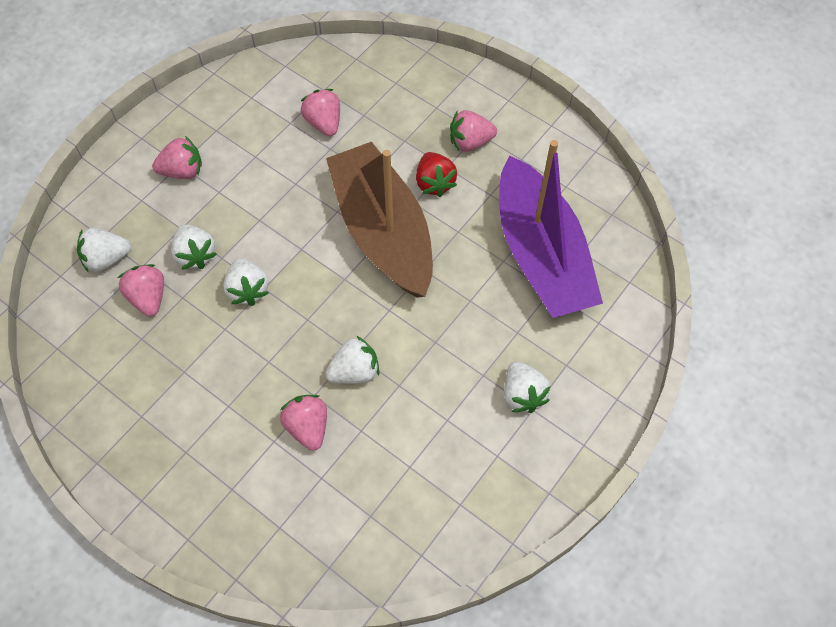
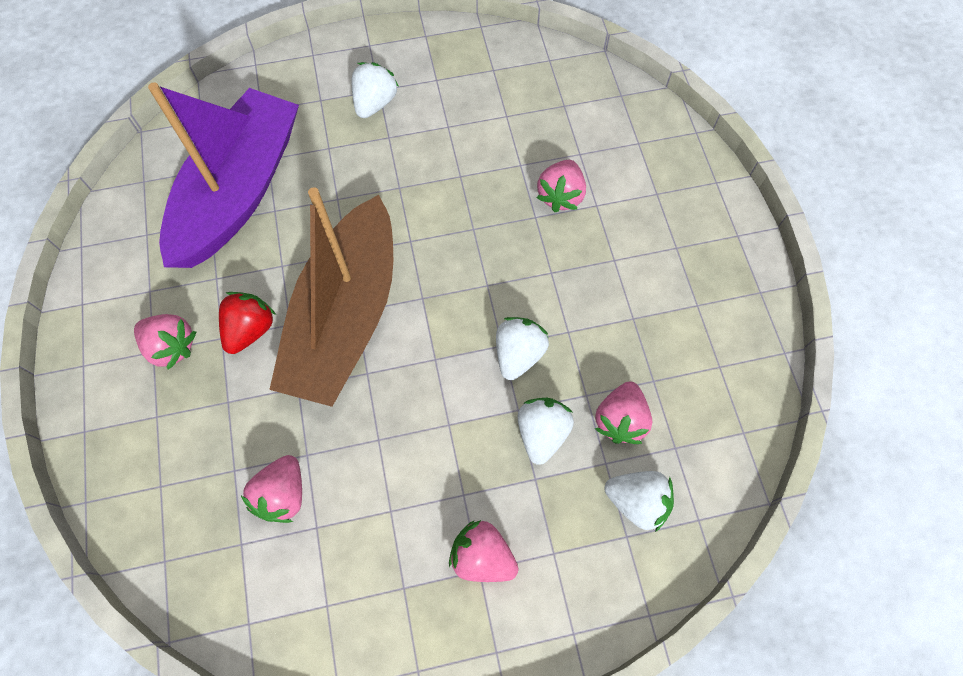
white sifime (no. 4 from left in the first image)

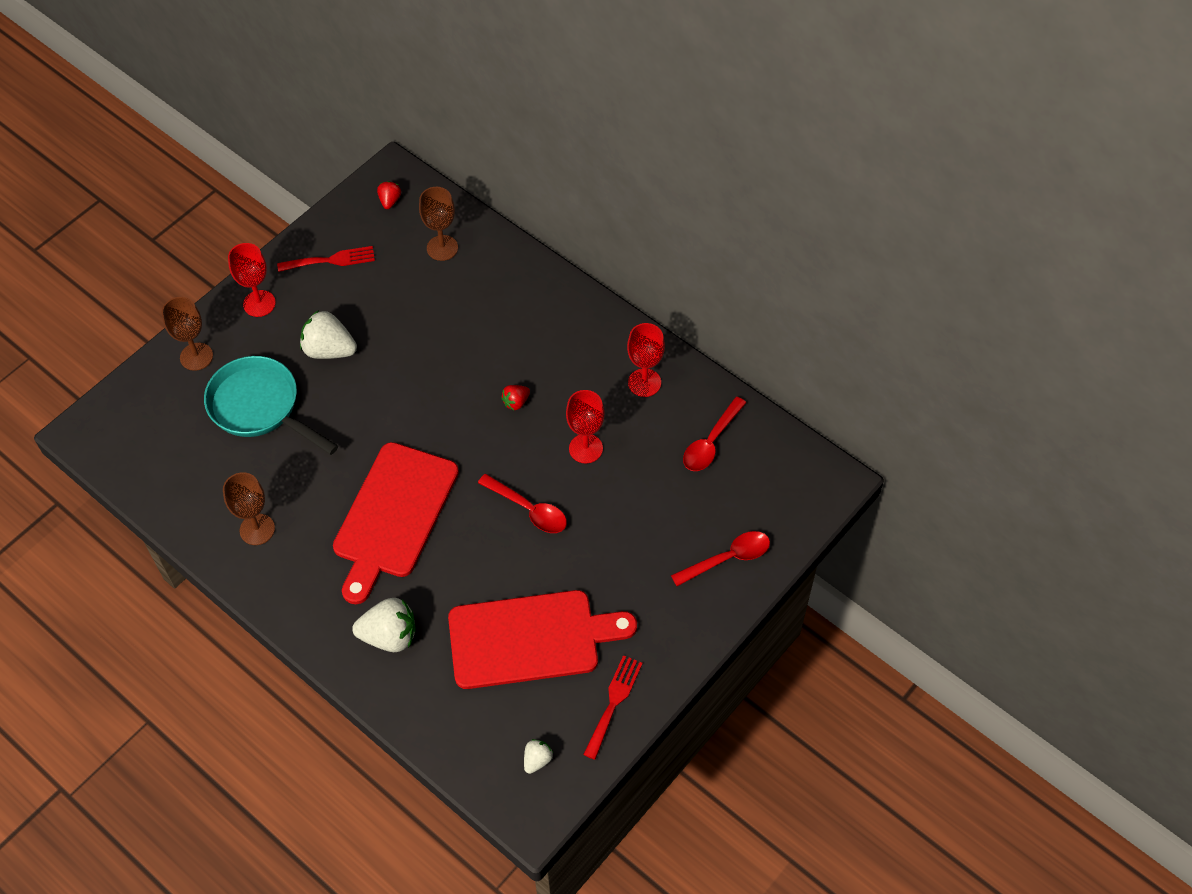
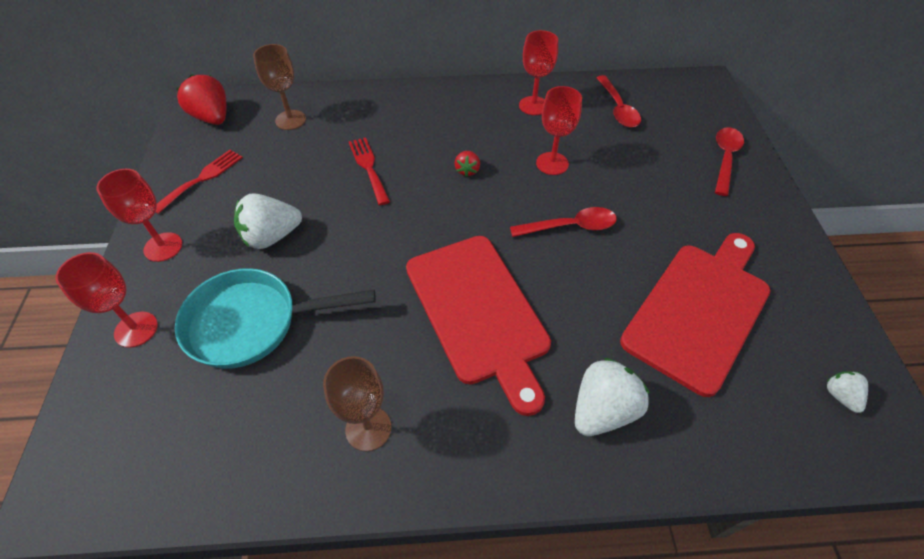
red sifime (no. 1 from left)
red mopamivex (no. 1 from left)
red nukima (no. 2 from left)

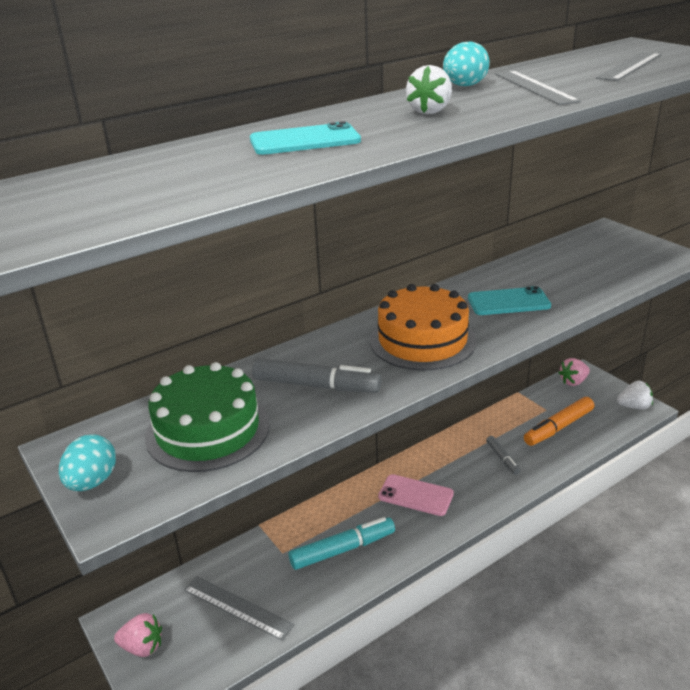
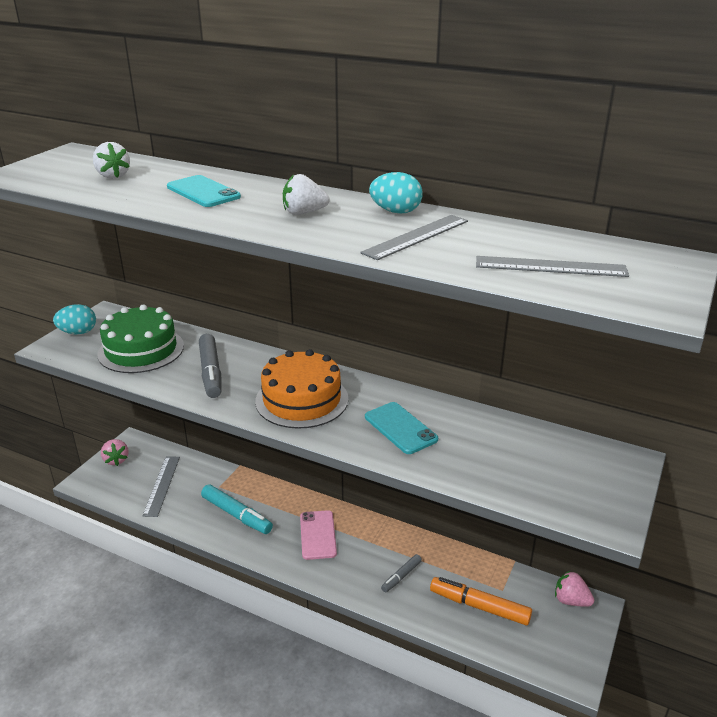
white sifime (no. 1 from left)

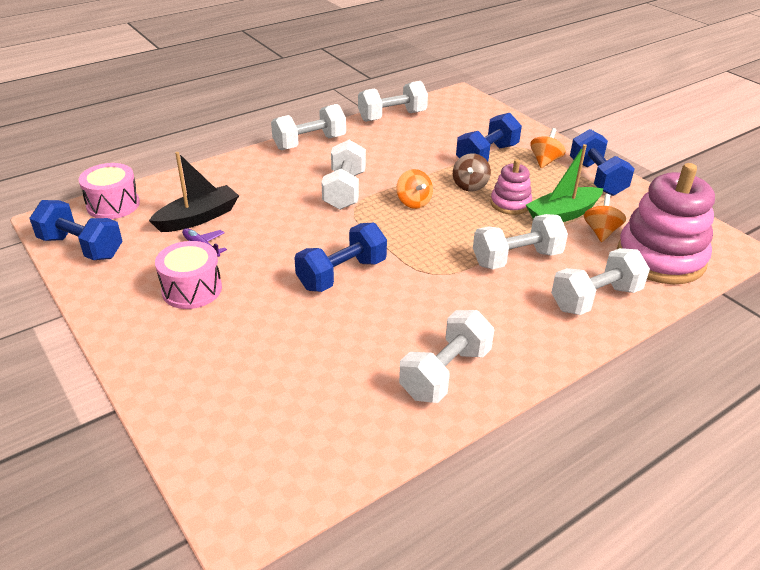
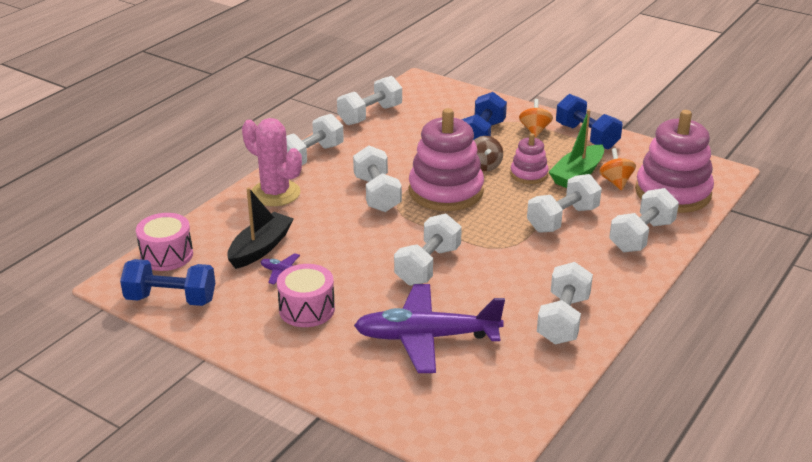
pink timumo (no. 1 from left)
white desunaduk (no. 4 from left)
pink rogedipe
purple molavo (no. 2 from left)

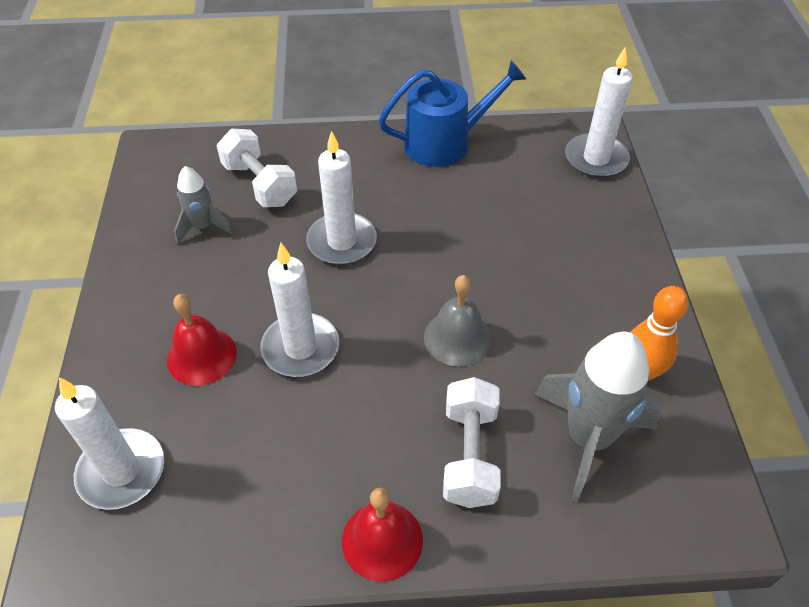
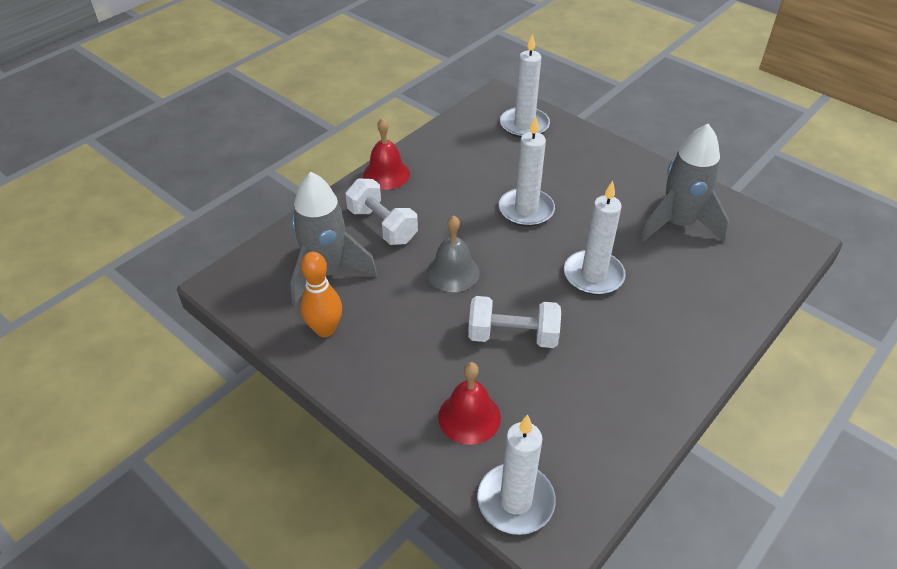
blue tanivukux
white desunaduk (no. 2 from left)
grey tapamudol (no. 2 from left)
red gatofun (no. 2 from left)

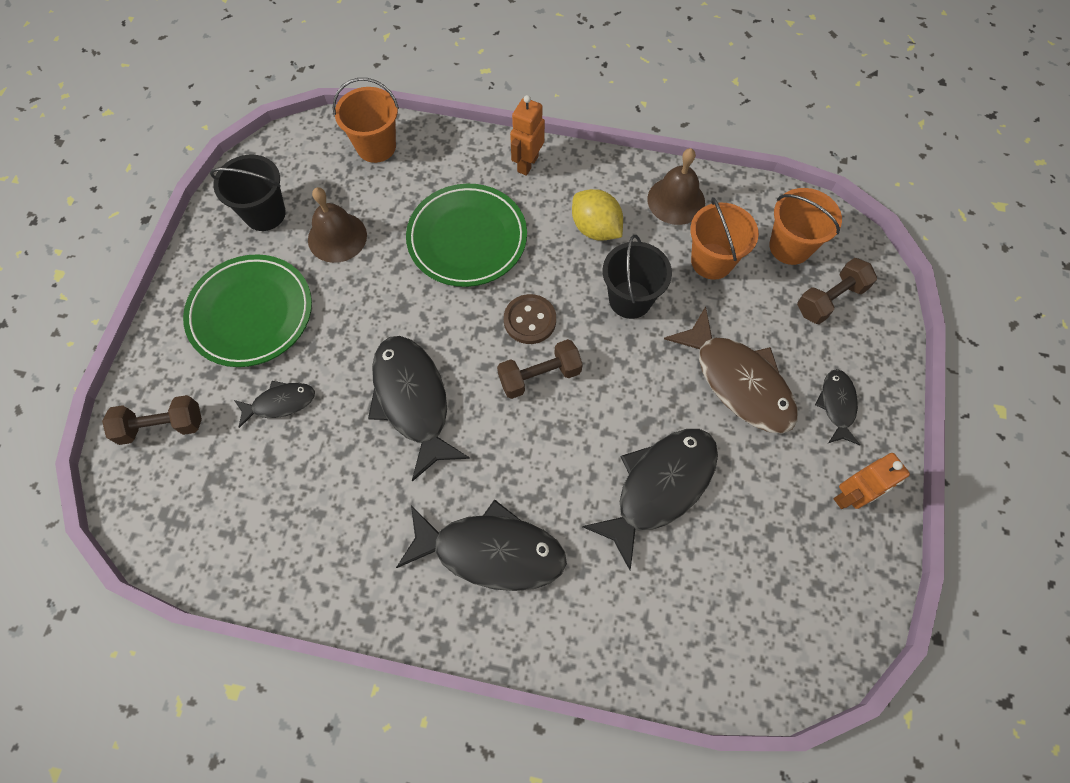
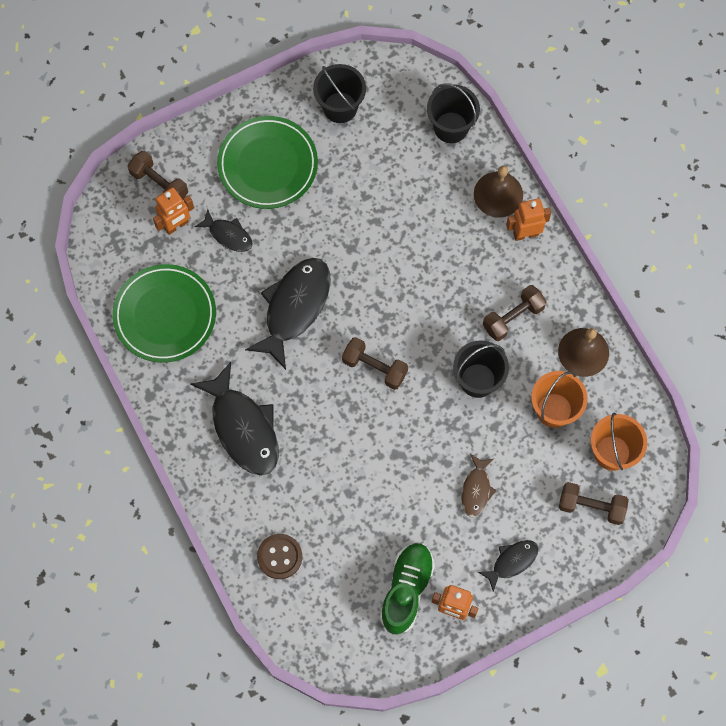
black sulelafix (no. 2 from left)
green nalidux (no. 1 from left)
brown gatofun (no. 1 from left)
brown desunaduk (no. 3 from left)
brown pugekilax
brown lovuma
black lovuma (no. 4 from left in the first image)
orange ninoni (no. 1 from left)
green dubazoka

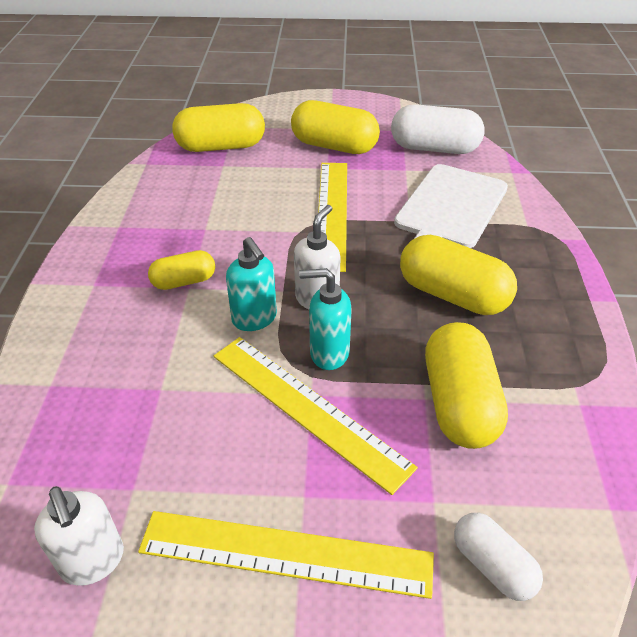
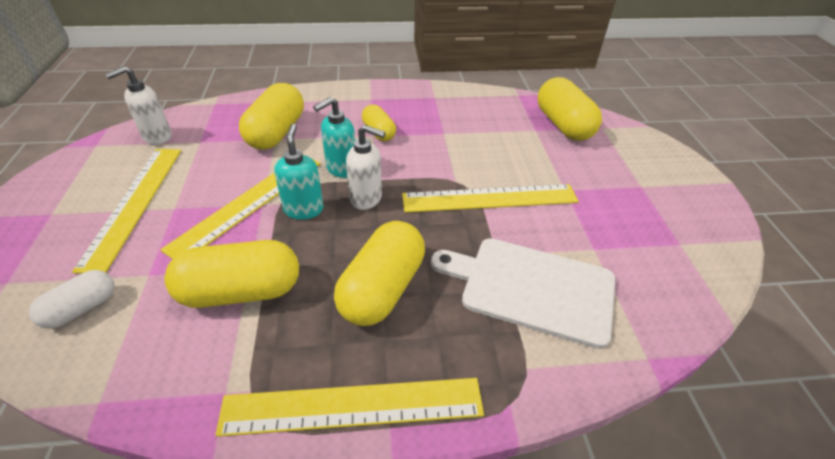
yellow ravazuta (no. 2 from left)
white ravazuta (no. 1 from left in the first image)
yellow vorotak (no. 3 from left)

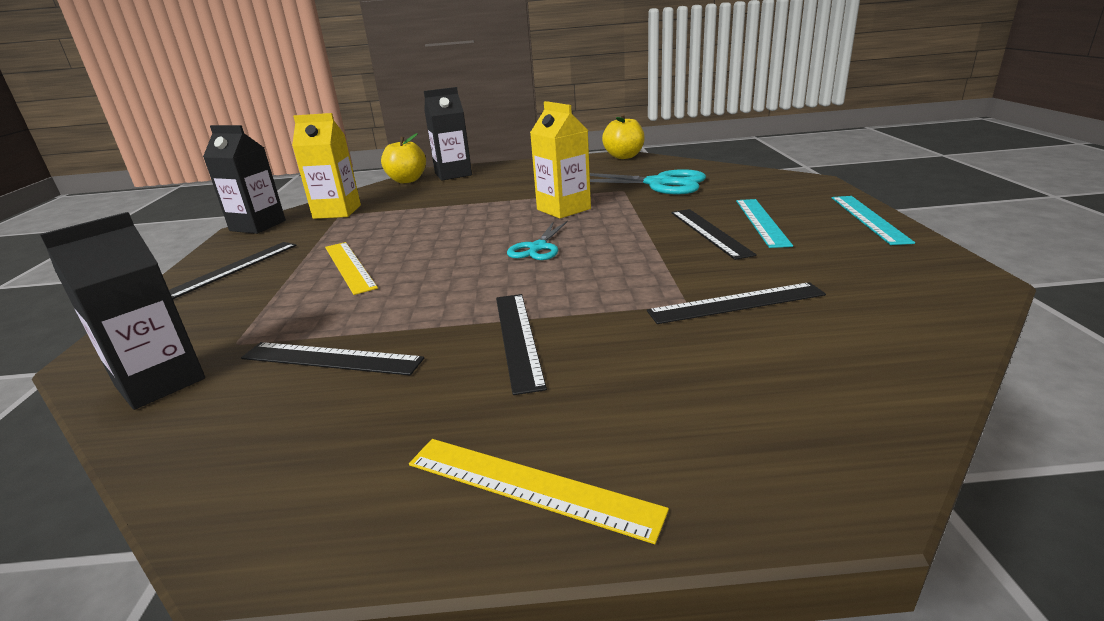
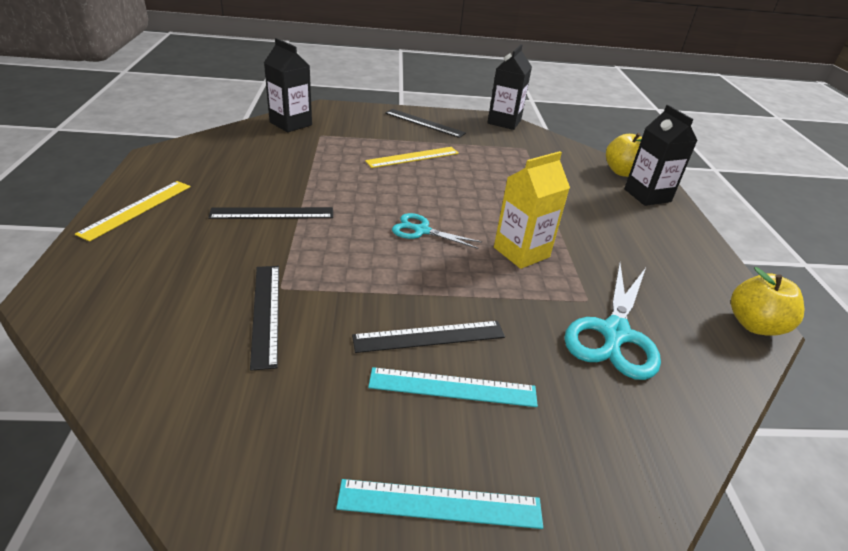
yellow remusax (no. 1 from left in the first image)
black vorotak (no. 2 from left in the first image)

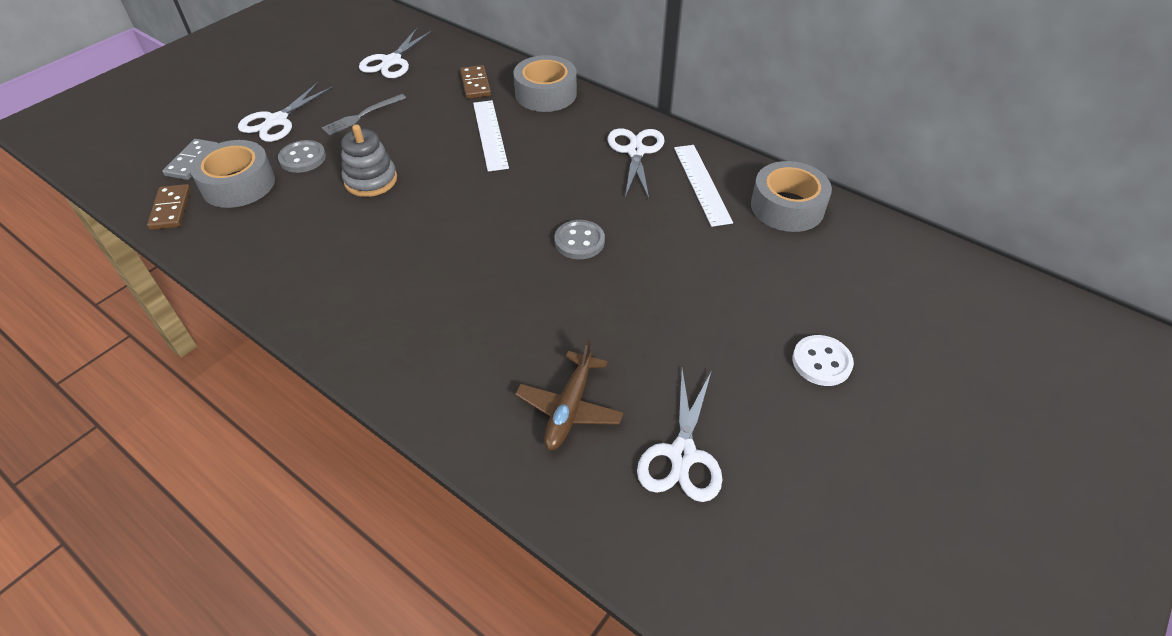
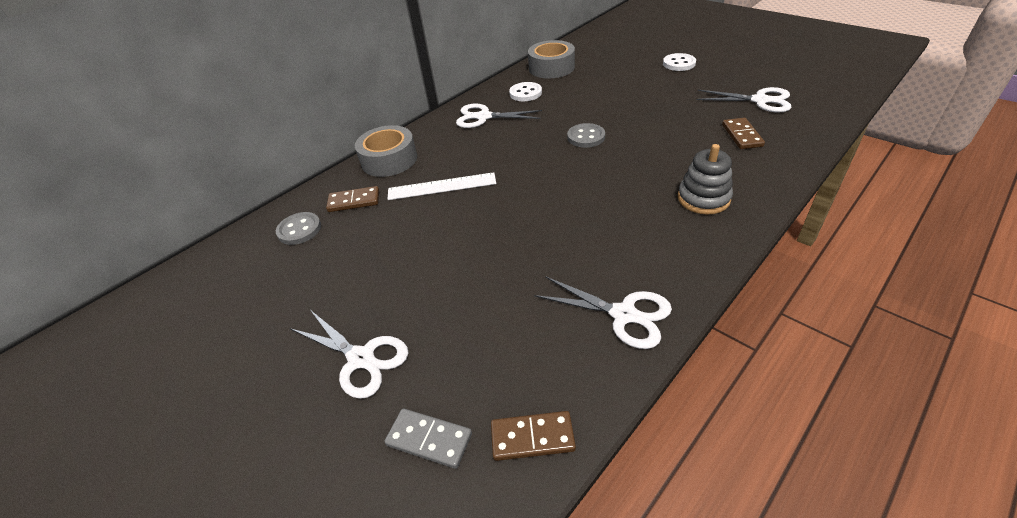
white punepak (no. 3 from left)
grey nukima
grey timumo
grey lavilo (no. 1 from left in the first image)
grey pugekilax (no. 1 from left)
white pugekilax (no. 1 from left)
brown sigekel (no. 3 from left)

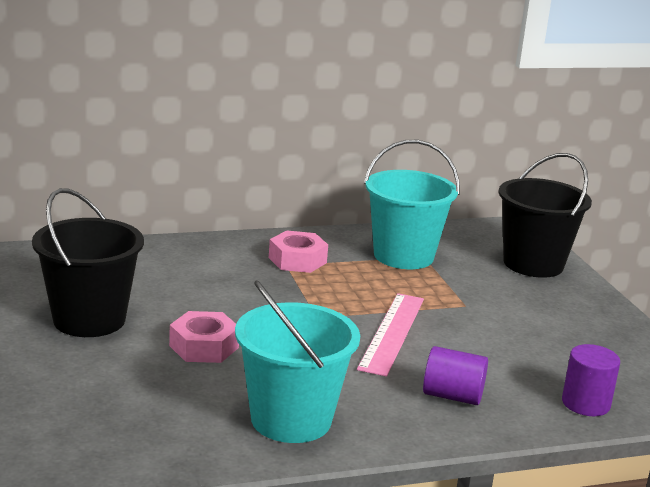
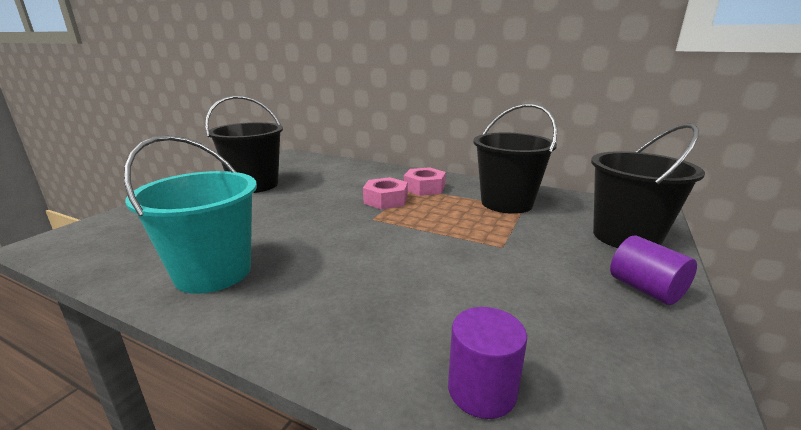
black sulelafix (no. 2 from left)
pink vorotak
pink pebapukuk (no. 1 from left)
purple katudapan (no. 2 from left)

